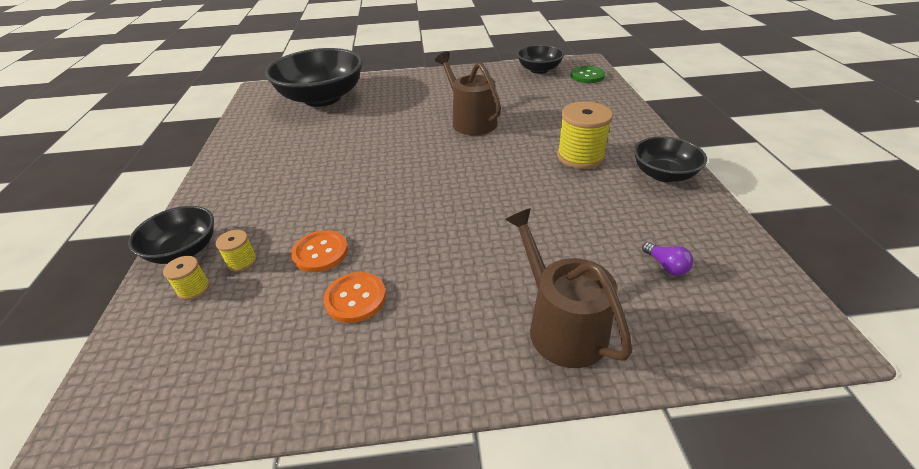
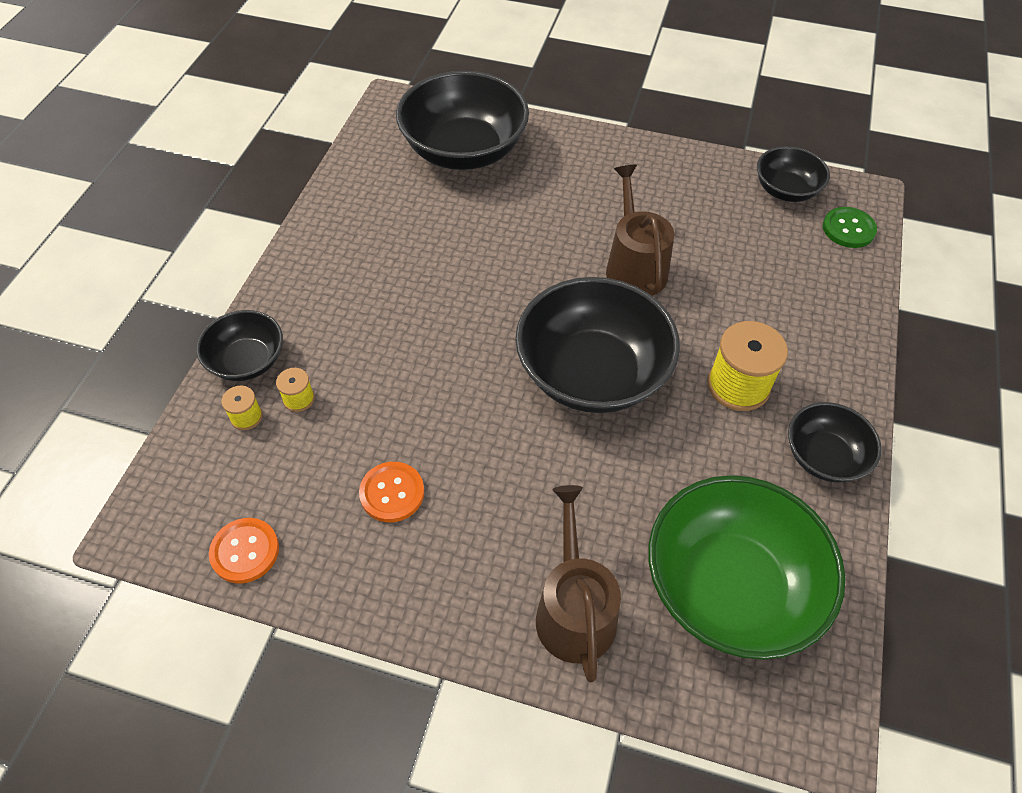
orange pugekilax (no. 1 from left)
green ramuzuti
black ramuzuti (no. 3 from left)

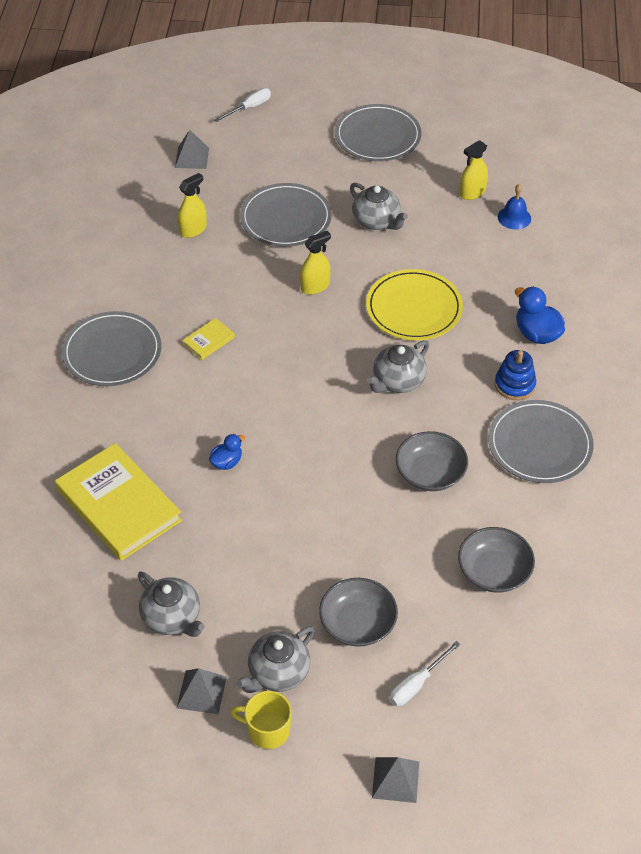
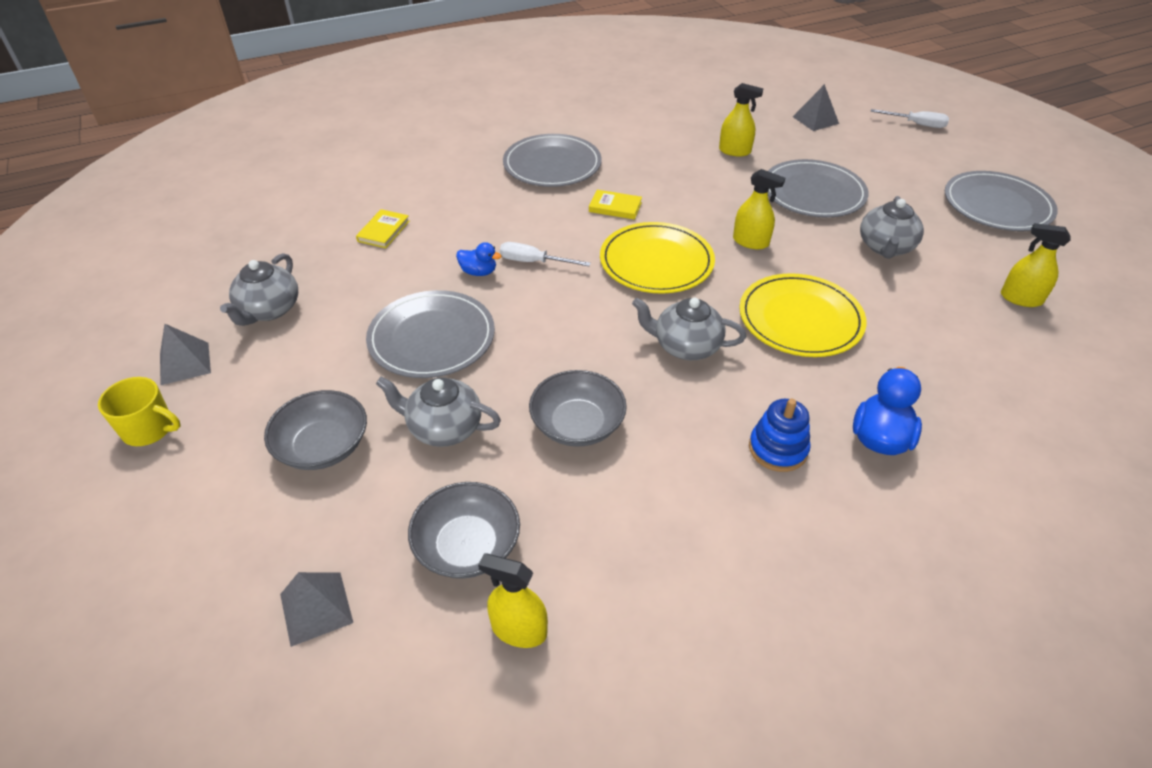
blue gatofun
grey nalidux (no. 1 from left)
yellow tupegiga (no. 1 from left)
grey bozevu (no. 2 from left)
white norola (no. 1 from left)
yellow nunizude
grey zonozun (no. 2 from left)
yellow nalidux (no. 1 from left)
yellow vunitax (no. 1 from left)

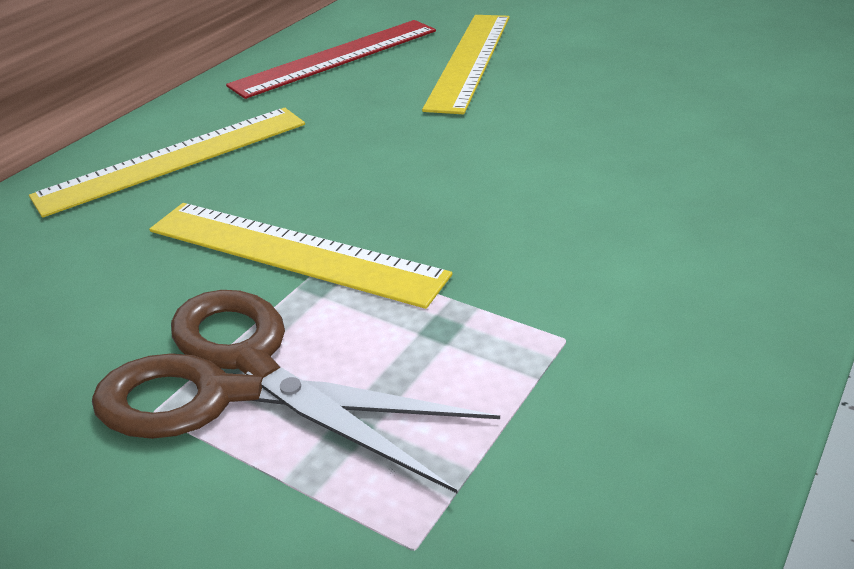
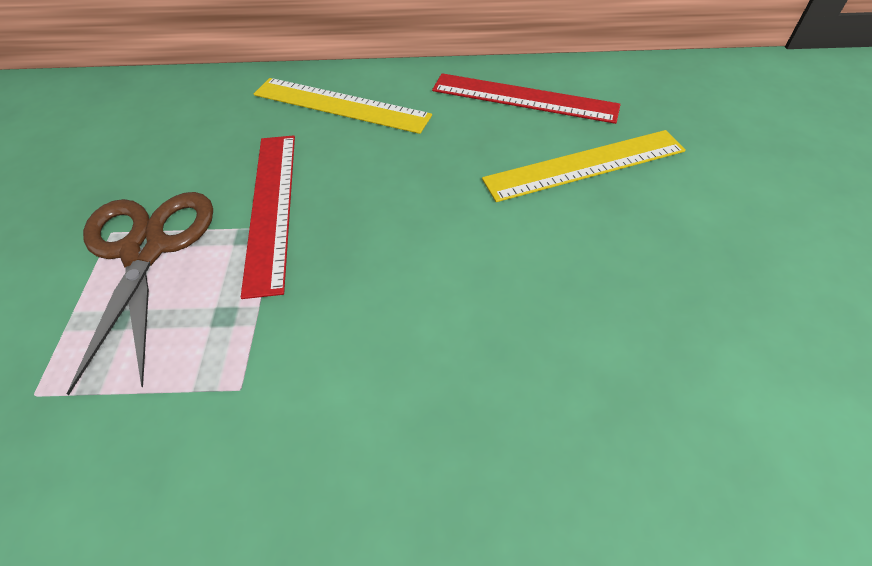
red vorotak (no. 1 from left)

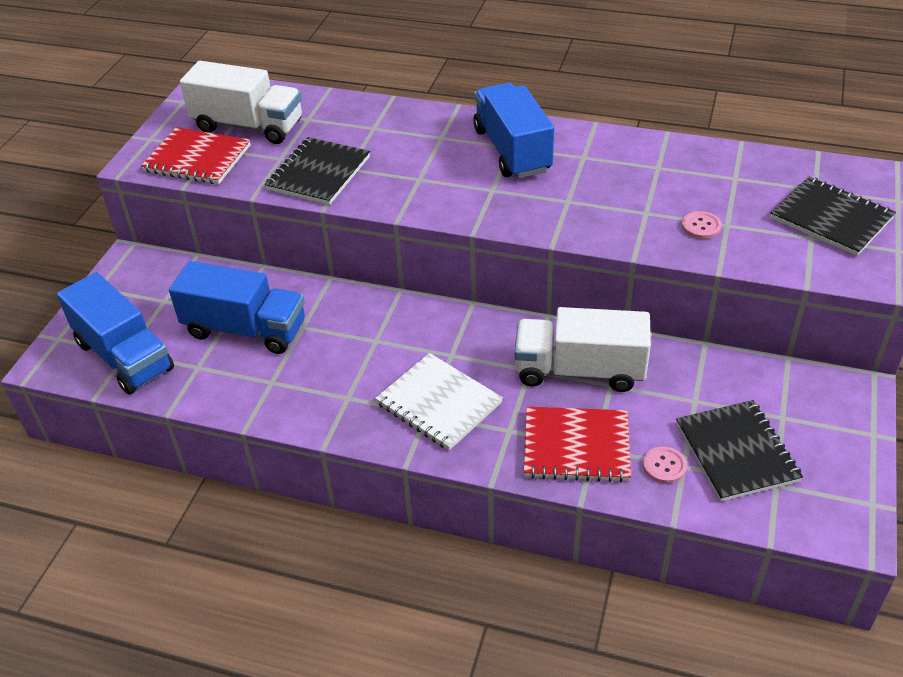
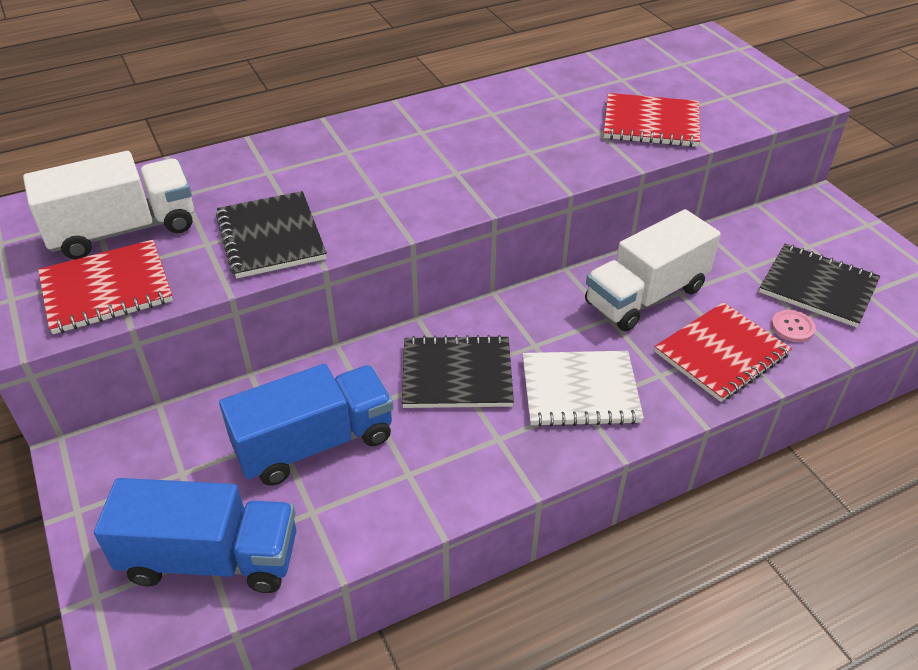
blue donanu (no. 3 from left in the first image)
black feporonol (no. 2 from left)
red feporonol (no. 2 from left)

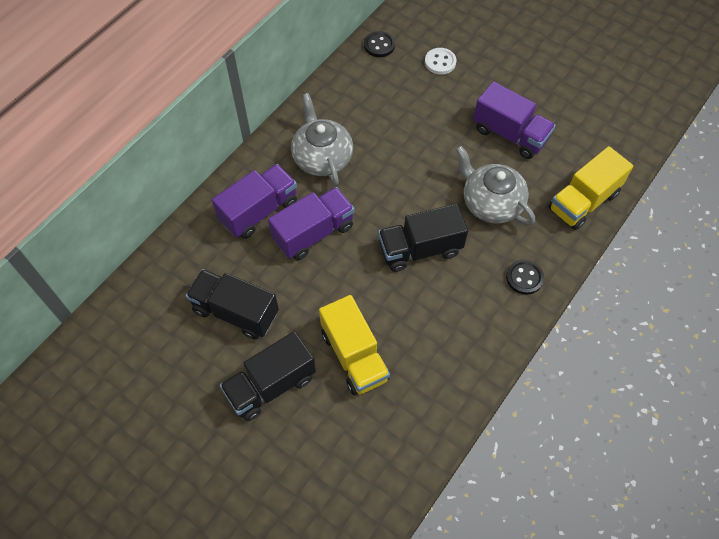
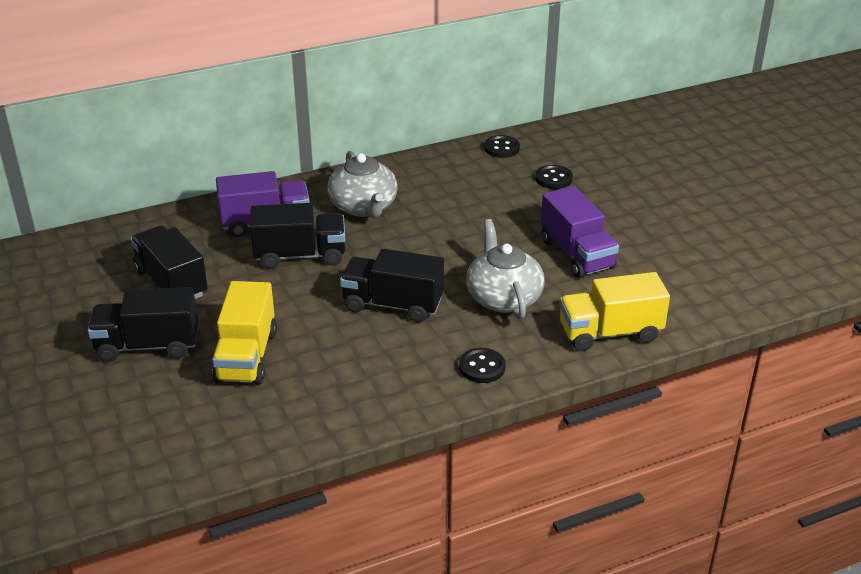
black pugekilax (no. 3 from left)
grey bozevu (no. 1 from left)
black donanu (no. 3 from left)

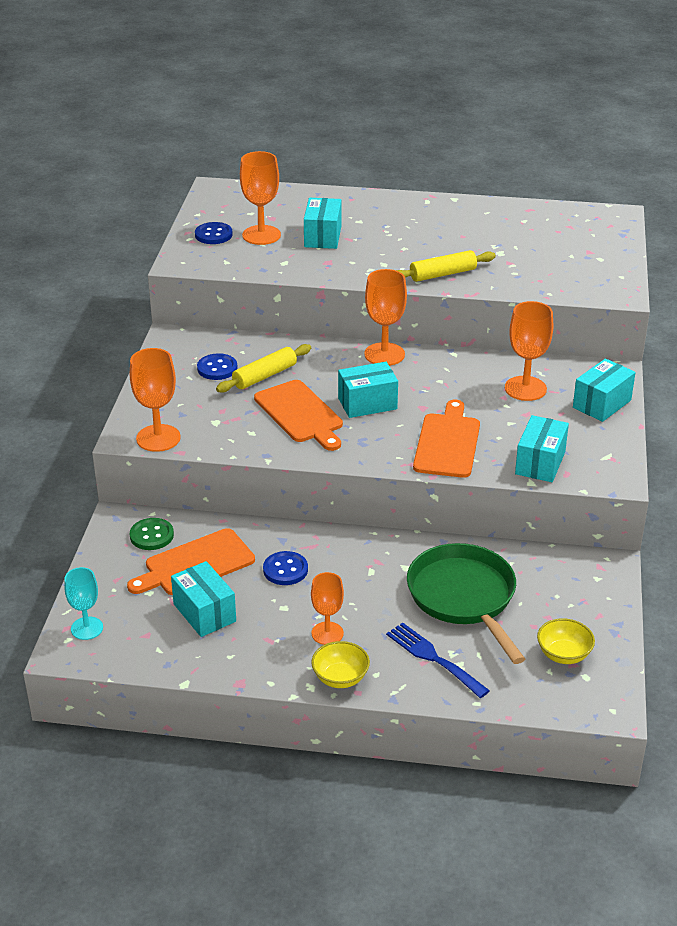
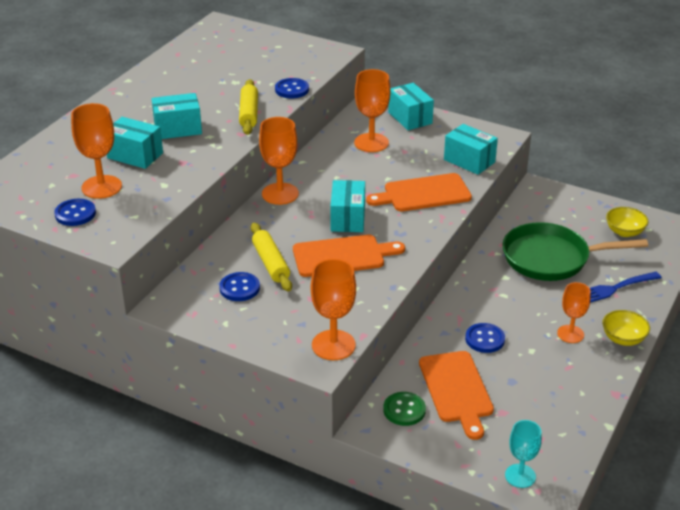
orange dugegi (no. 2 from left)
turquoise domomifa (no. 2 from left)
blue pugekilax (no. 3 from left)

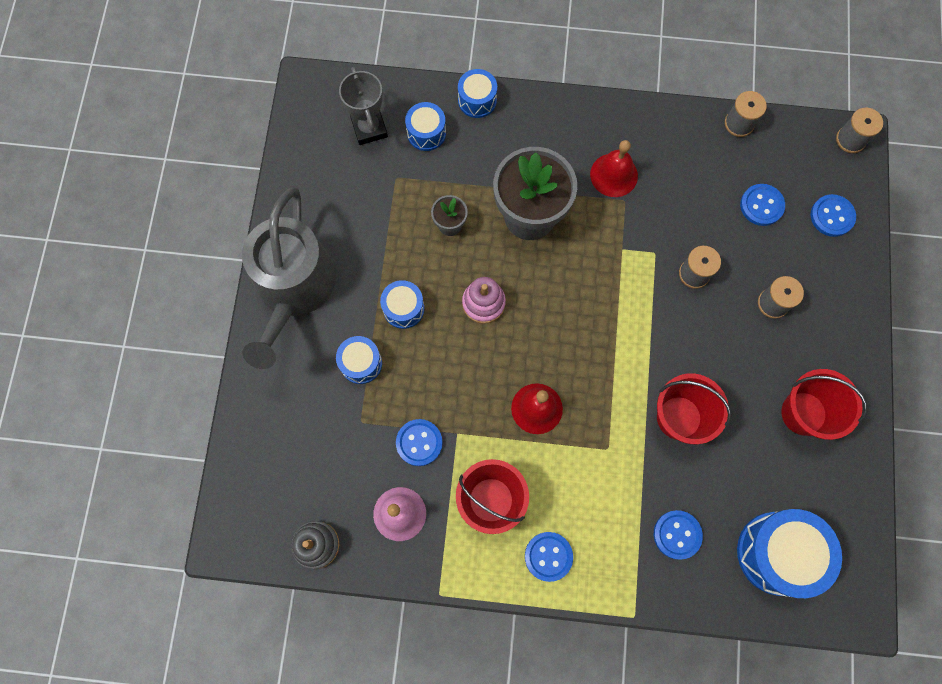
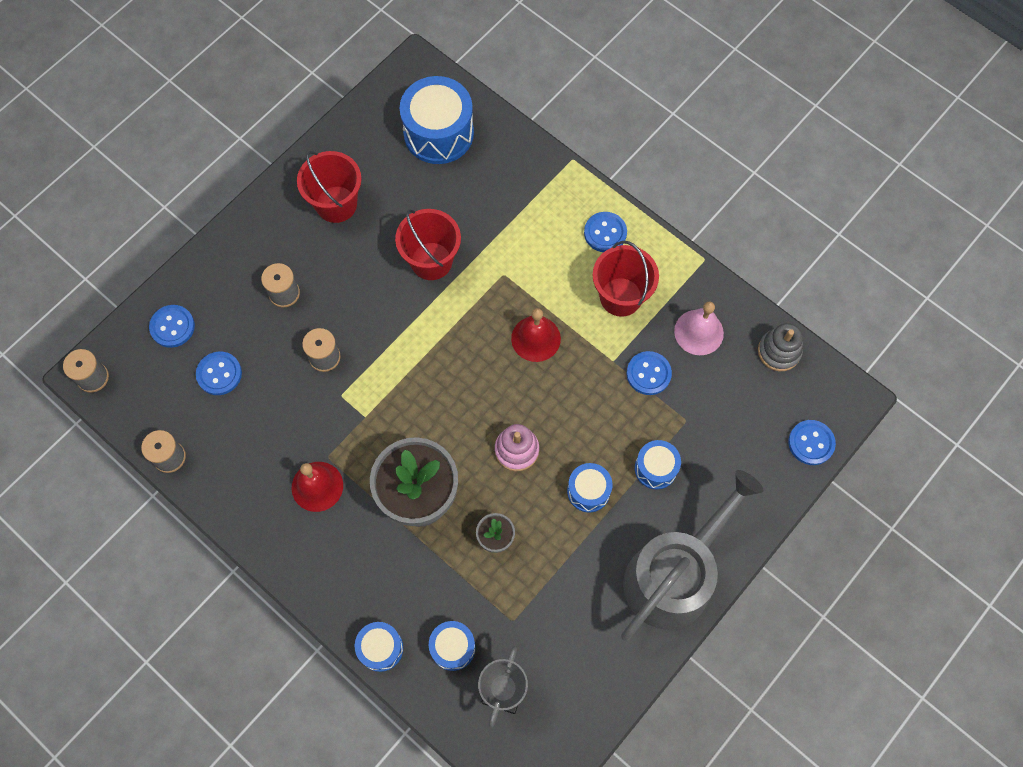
blue pugekilax (no. 5 from left)

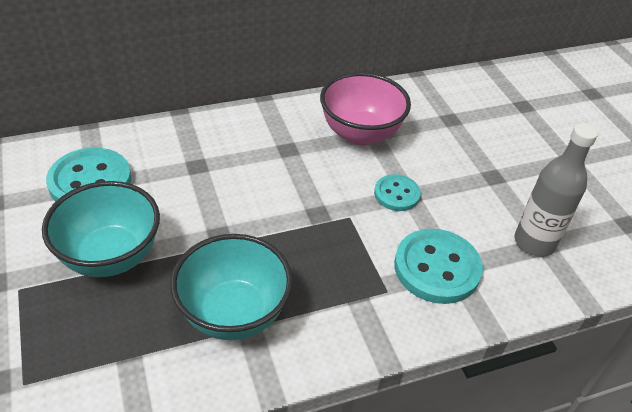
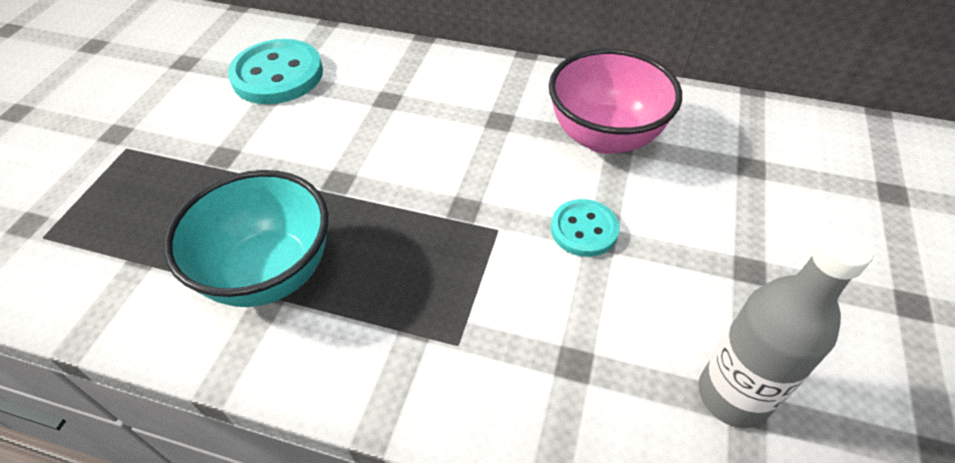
turquoise ramuzuti (no. 1 from left in the first image)
turquoise pugekilax (no. 3 from left in the first image)

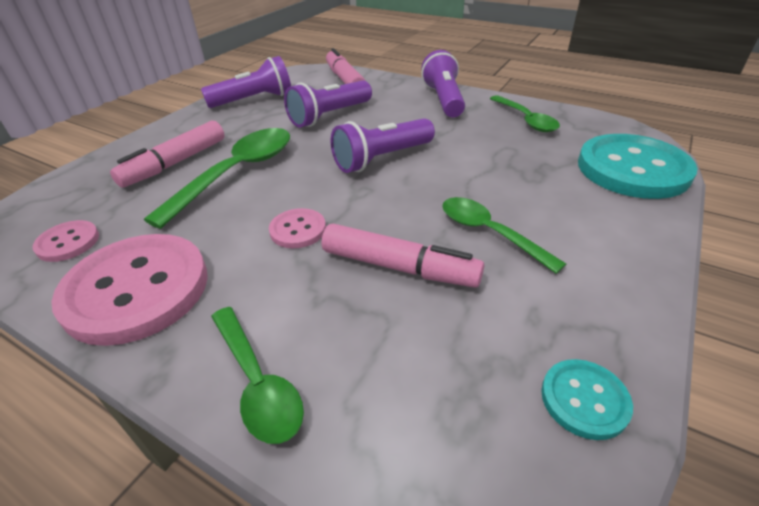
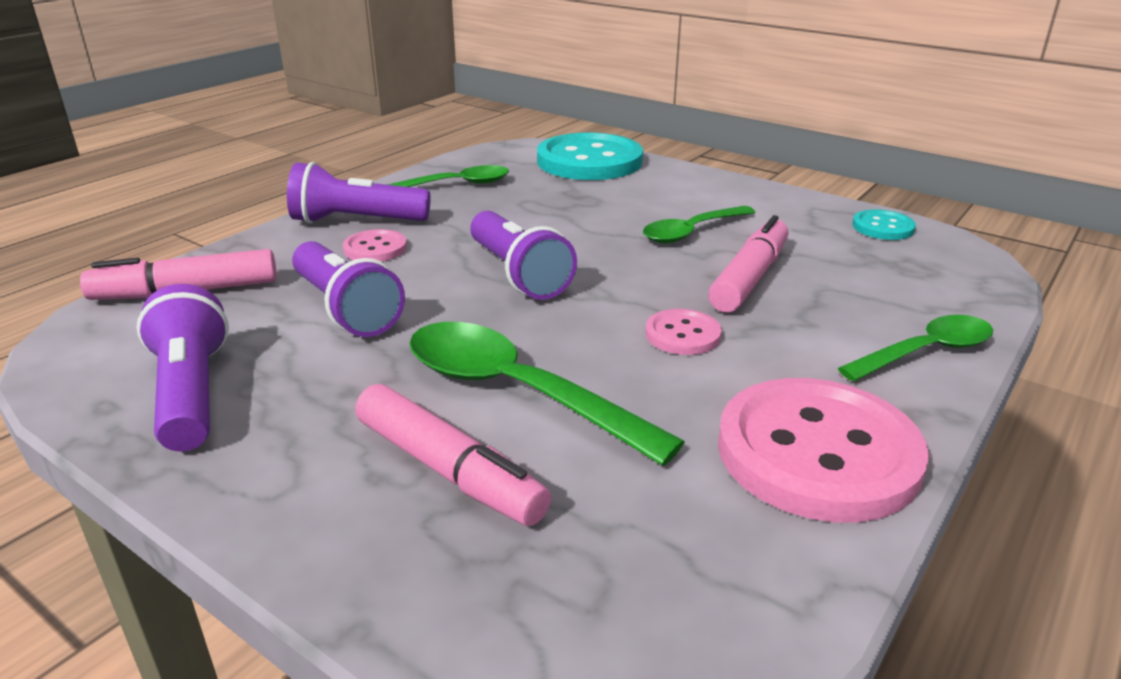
pink pugekilax (no. 1 from left)

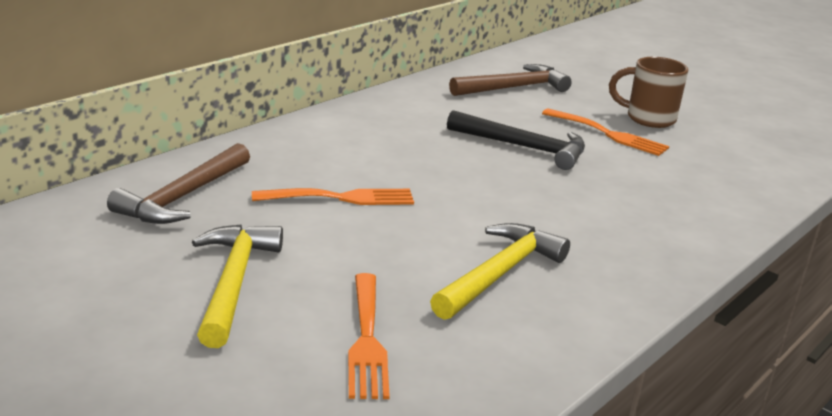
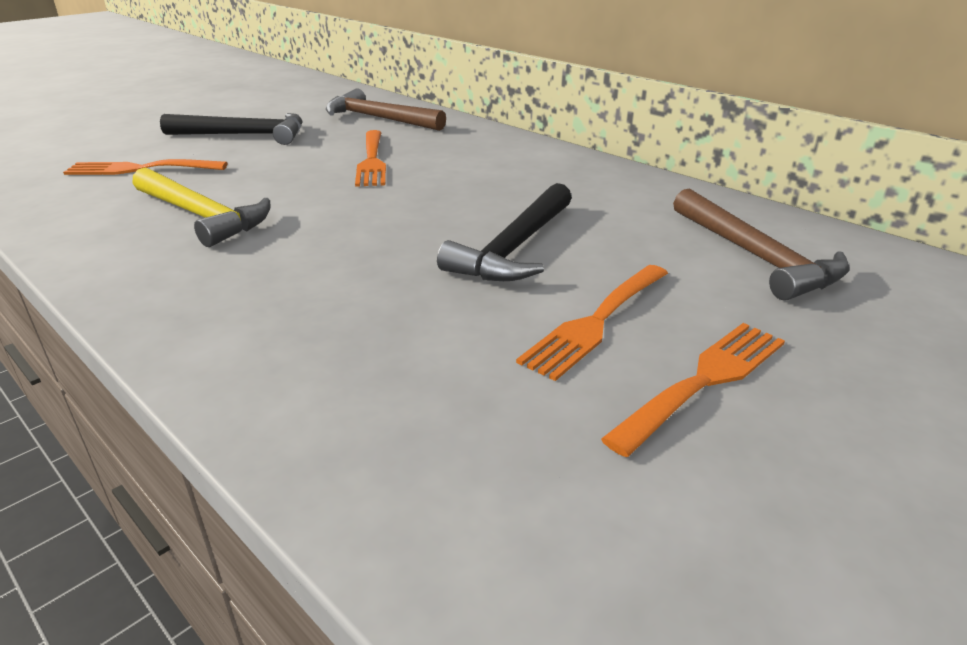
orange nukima (no. 4 from left)
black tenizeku (no. 1 from left)

